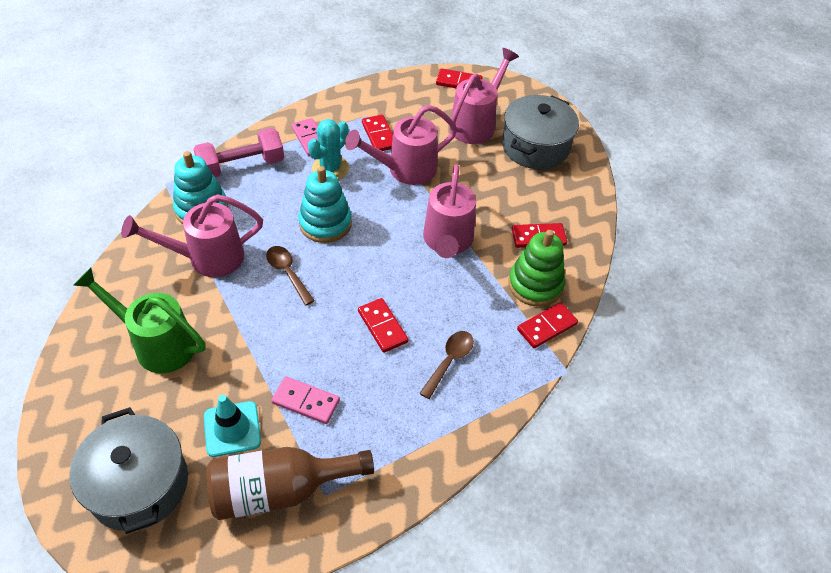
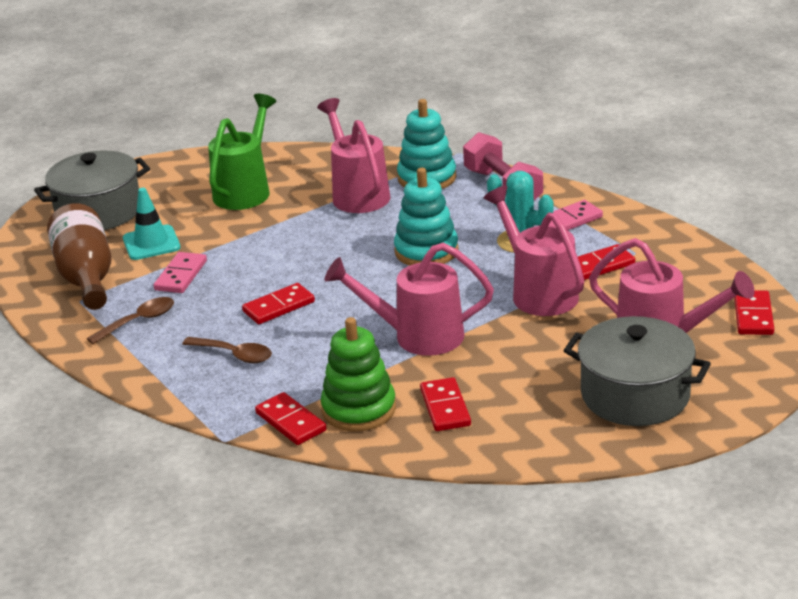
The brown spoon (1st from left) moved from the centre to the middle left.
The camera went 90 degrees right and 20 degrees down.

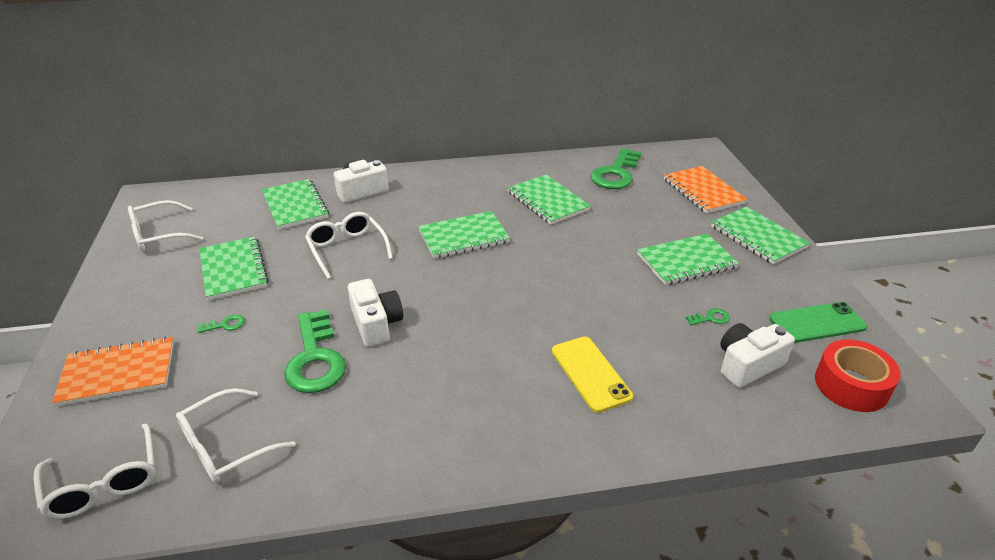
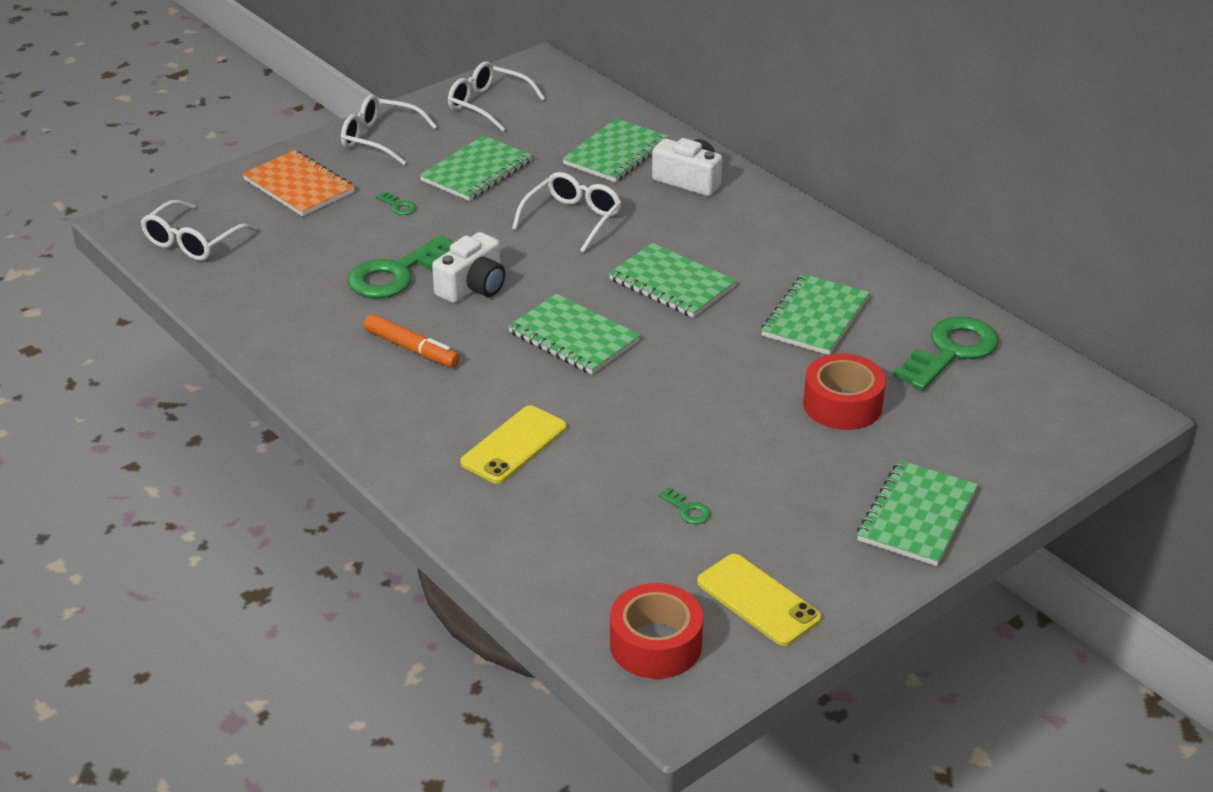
The white glasses (3rd from left in the first image) moved from the bottom left to the top left.
The green key (3rd from left in the first image) at the top centre turned 135 degrees clockwise.
The green notebook (5th from left in the first image) moved from the middle right to the centre.
The orange notebook (2nd from left) at the middle right disappeared.
The white camera (3rd from left) at the middle right disappeared.
The green phone at the middle right became the yellow phone (2nd from left) at the bottom centre.
The orange marker at the centre appeared.
The red tape (2nd from left) at the middle right appeared.
The camera went 60 degrees right and 0 degrees up.

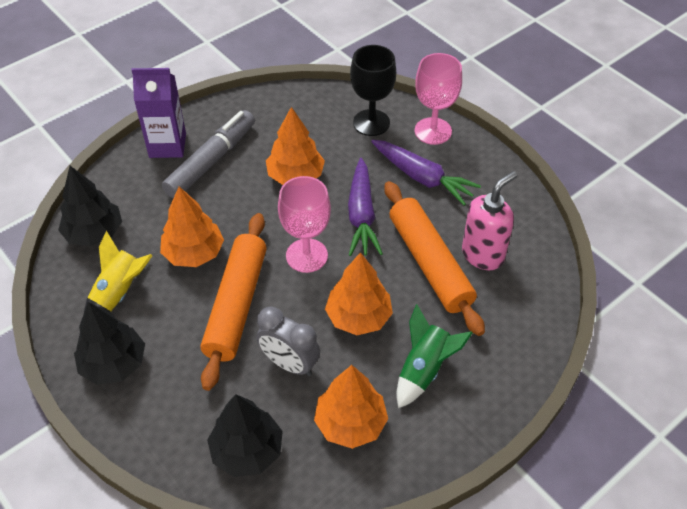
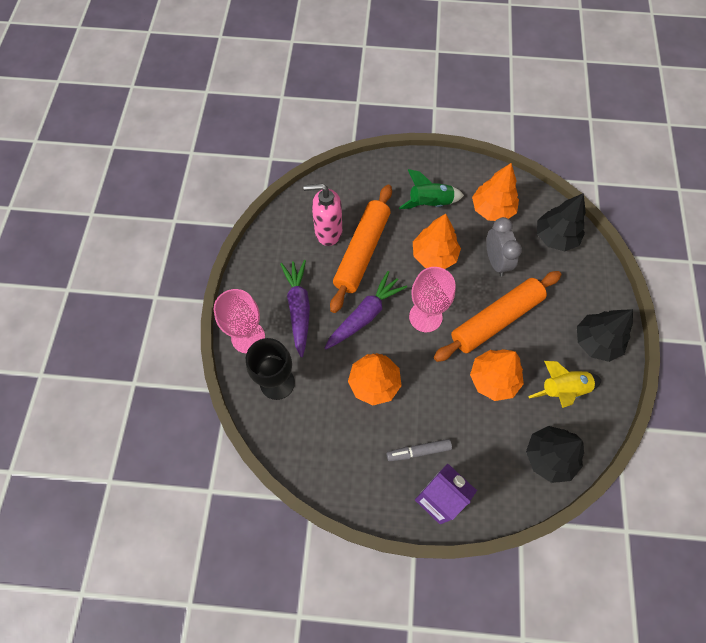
The grey marker at the top left changed to 0.55 times the size.
The camera went 135 degrees left and 15 degrees up.

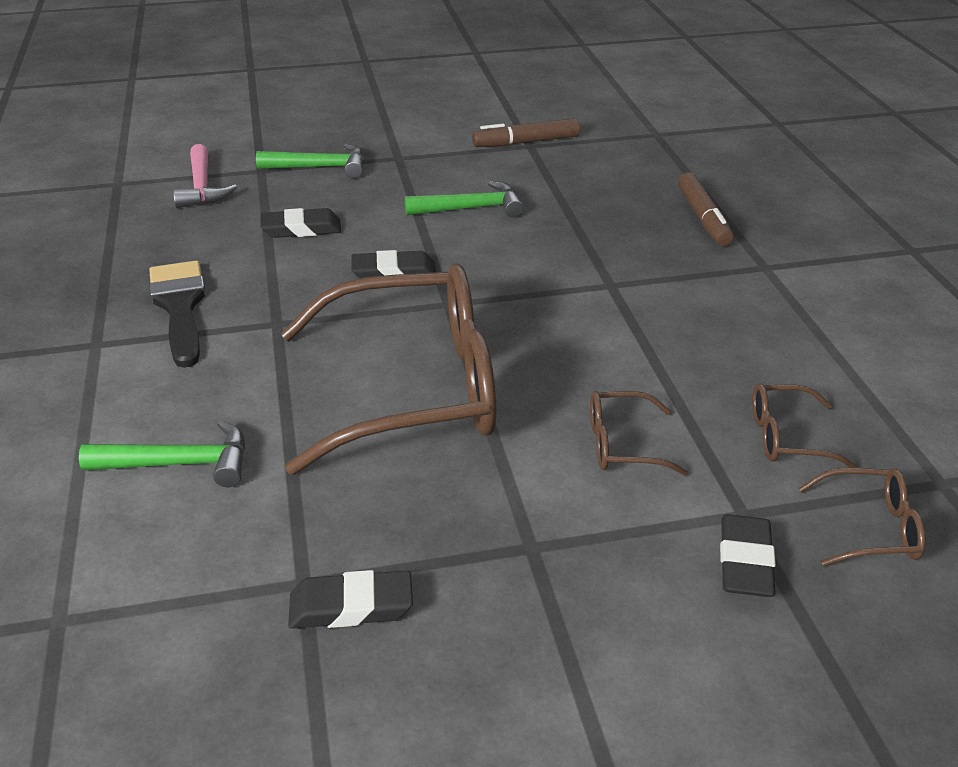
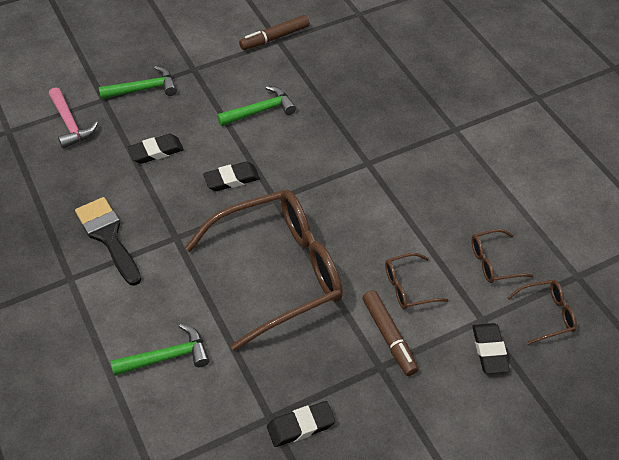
The brown marker (2nd from left) moved from the top right to the bottom centre.
The camera went 15 degrees left and 15 degrees up.

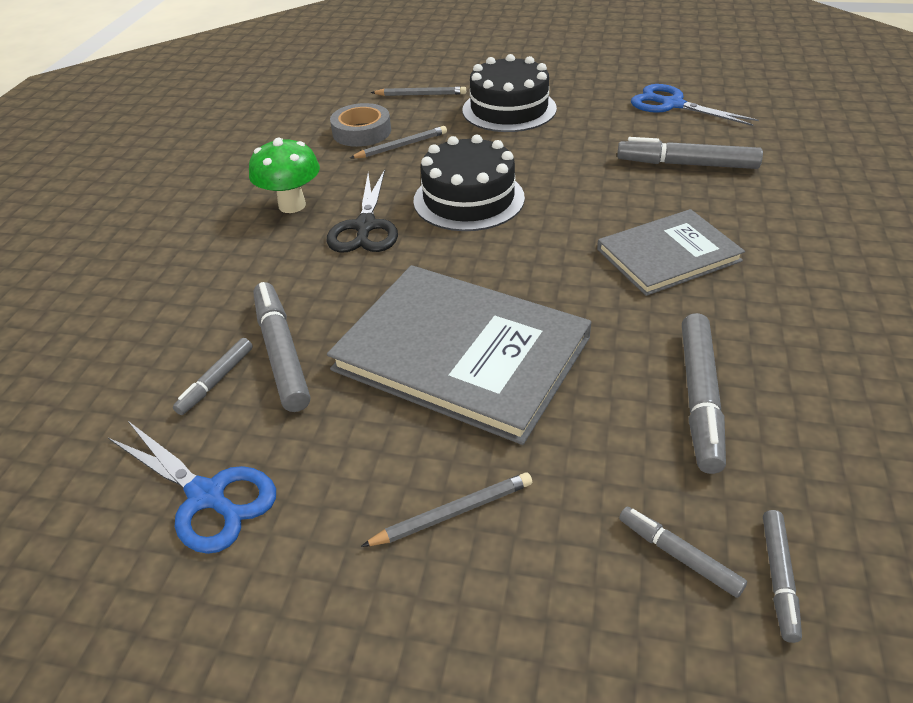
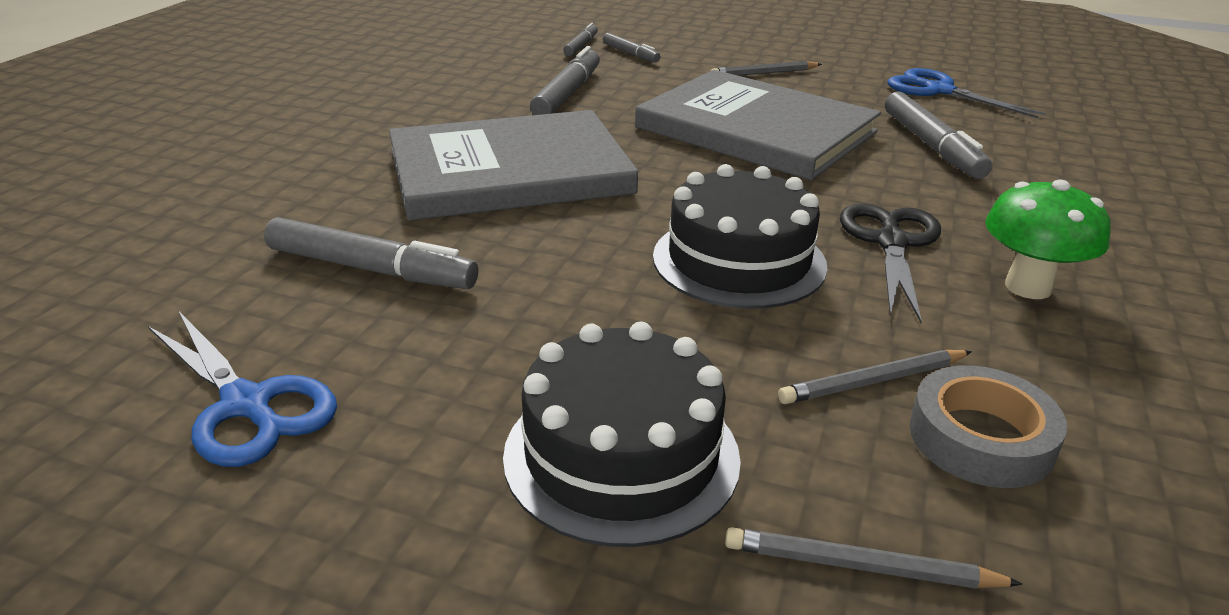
The grey marker (1st from left) at the middle left disappeared.
The grey book (2nd from left in the first image) at the middle right changed to 1.63 times the size.
The camera went 175 degrees left and 10 degrees down.

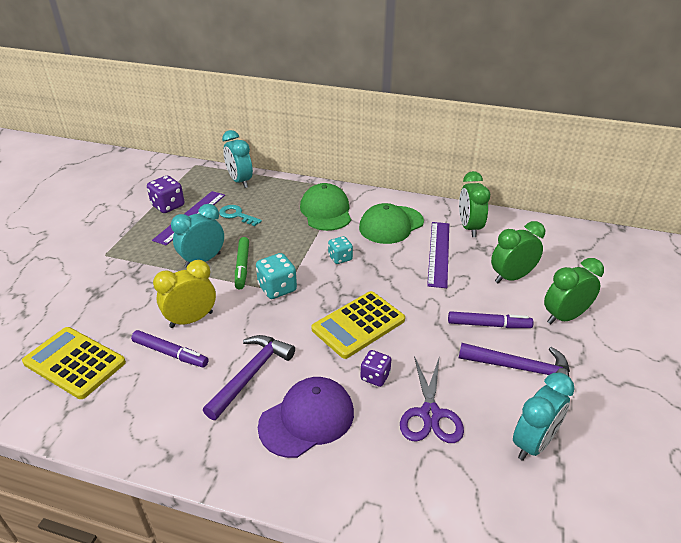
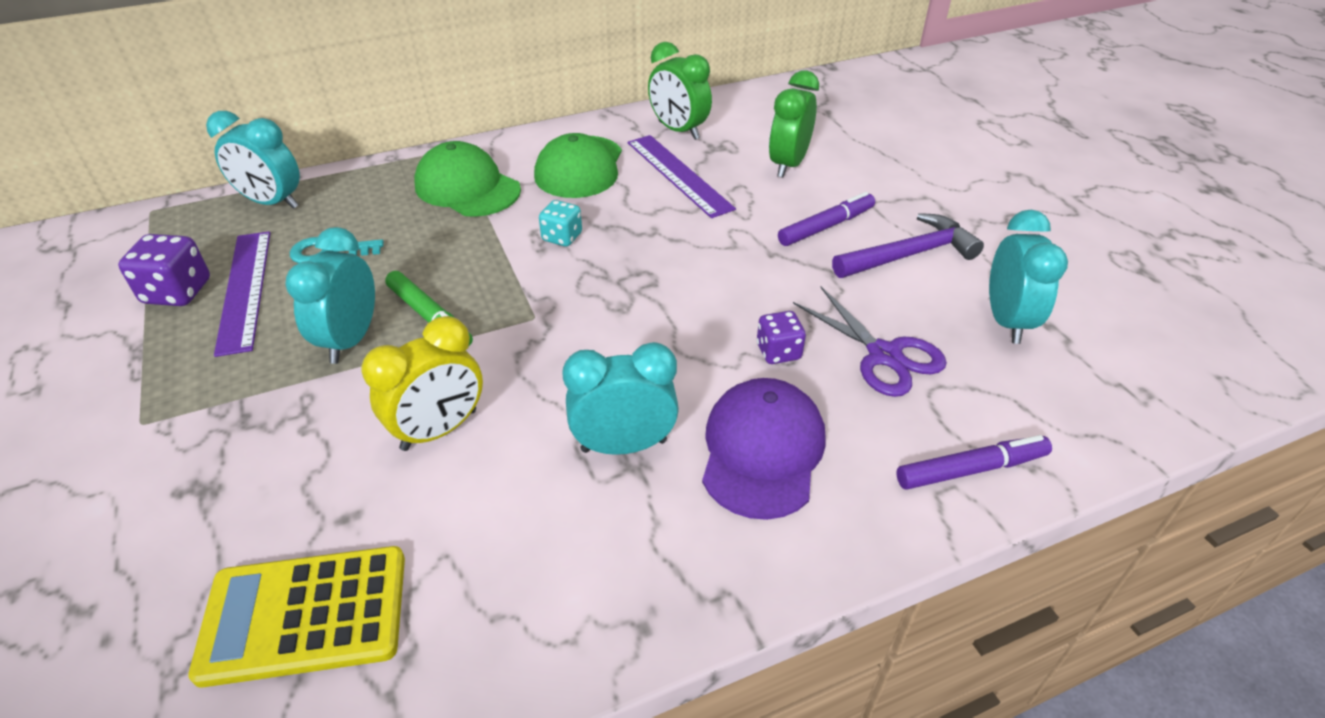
The purple marker (1st from left in the first image) moved from the middle left to the middle right.
The yellow clock at the middle left turned 150 degrees counterclockwise.
The purple hammer (1st from left) at the bottom centre was replaced by the turquoise clock (3rd from left) at the centre.
The turquoise dice (1st from left) at the centre disappeared.
The yellow calculator (2nd from left) at the centre disappeared.
The green clock (3rd from left) at the middle right disappeared.
The camera went 40 degrees left and 5 degrees up.

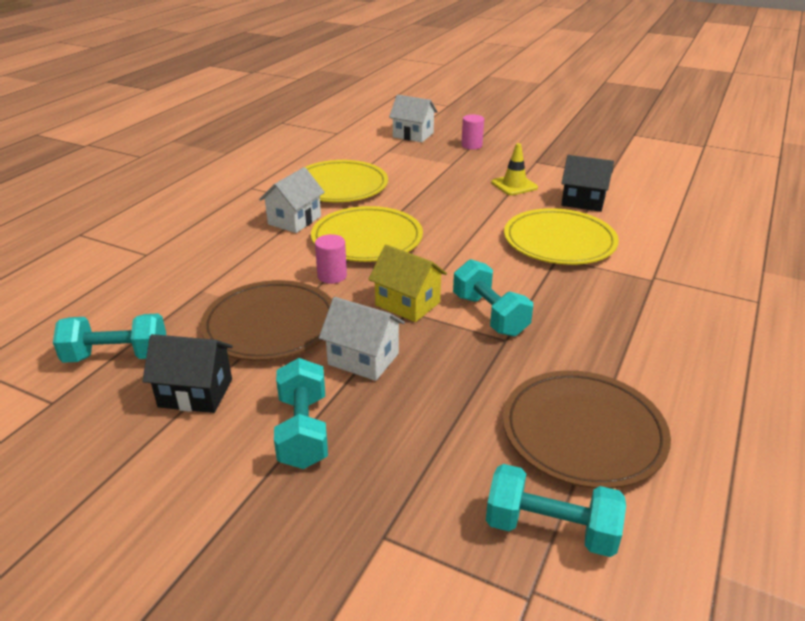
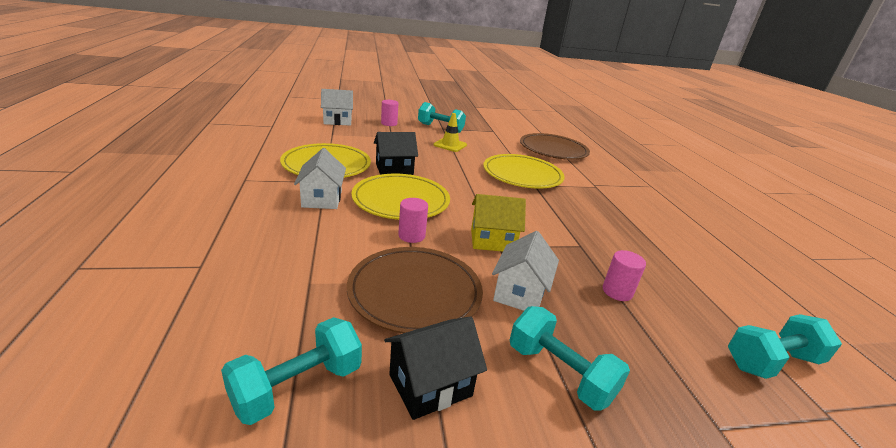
The white house (2nd from left in the first image) at the centre turned 60 degrees counterclockwise.
The turquoise dumbbell (3rd from left in the first image) moved from the centre to the top centre.
The brown plate (2nd from left) moved from the bottom right to the top centre.
The black house (2nd from left in the first image) moved from the top right to the centre.
The pink cylinder (3rd from left) at the middle right appeared.
The camera went 40 degrees left and 5 degrees down.

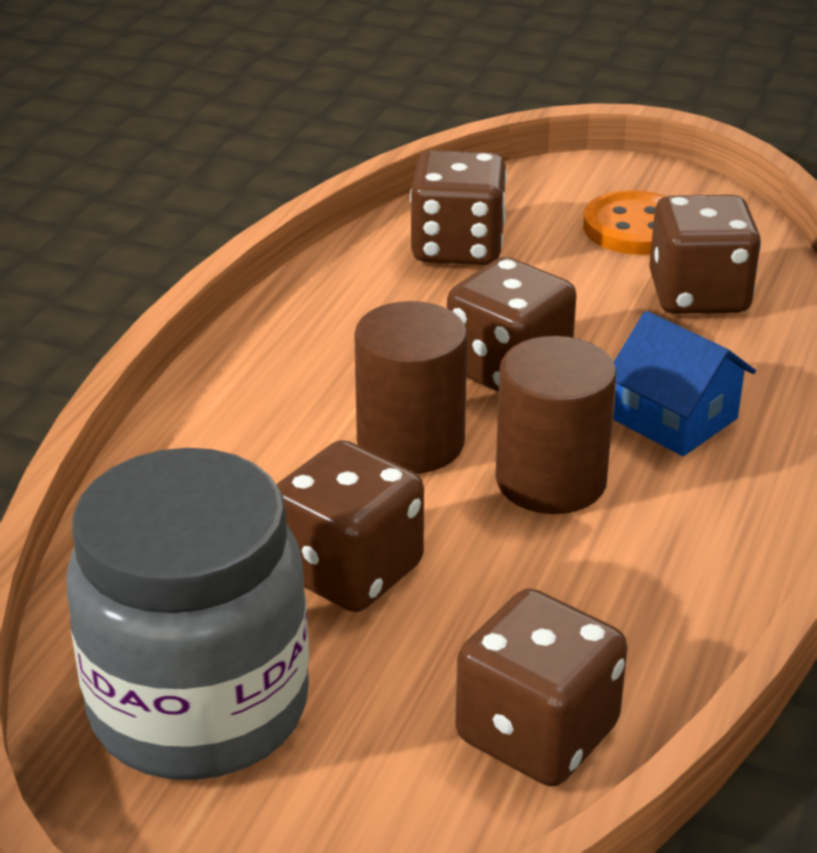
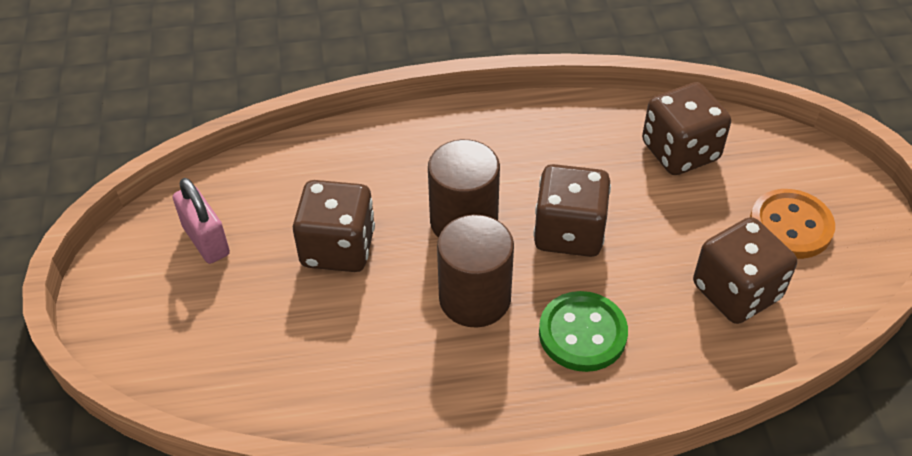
The grey jar at the bottom left was replaced by the pink padlock at the middle left.
The brown dice (4th from left) at the bottom centre disappeared.
The blue house at the middle right was replaced by the green button at the bottom centre.
The camera went 60 degrees right and 15 degrees up.

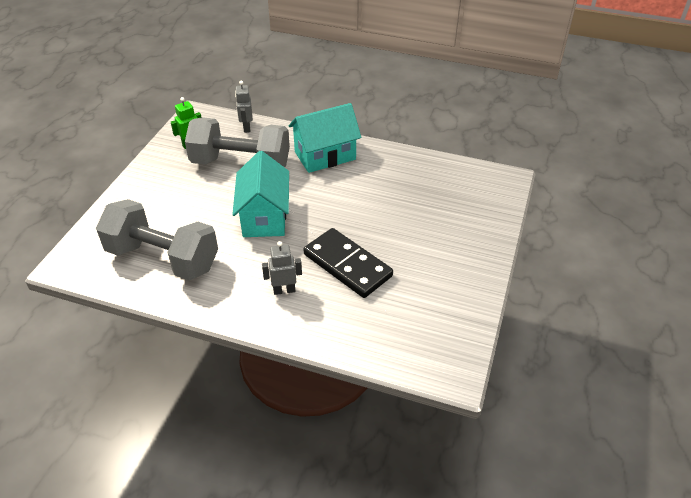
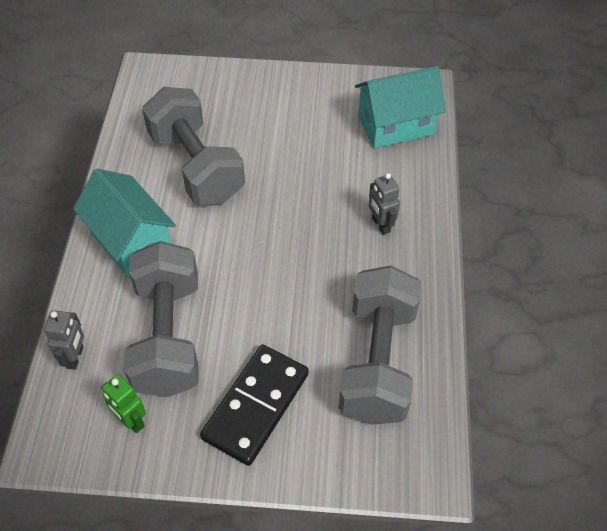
The turquoise house (1st from left in the first image) moved from the centre to the top centre.
The grey robot (1st from left) at the top centre turned 60 degrees counterclockwise.
The black domino moved from the centre to the bottom centre.
The grey dumbbell (2nd from left) at the top left appeared.
The camera went 105 degrees left and 10 degrees up.

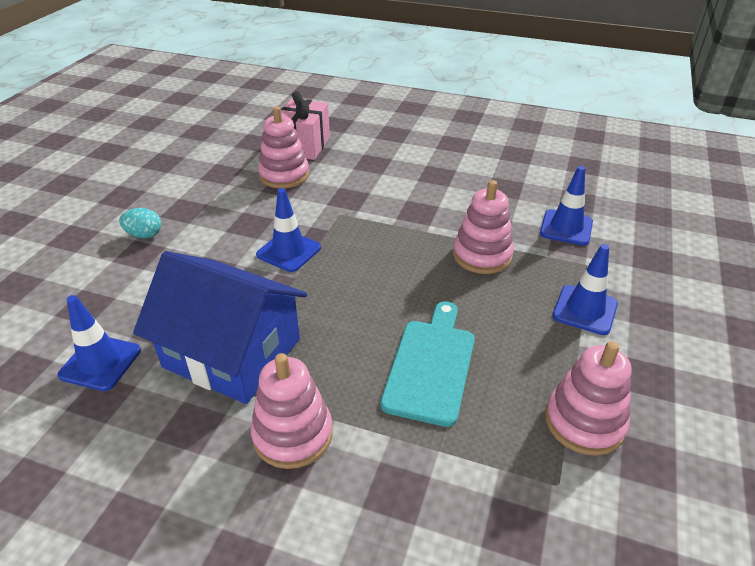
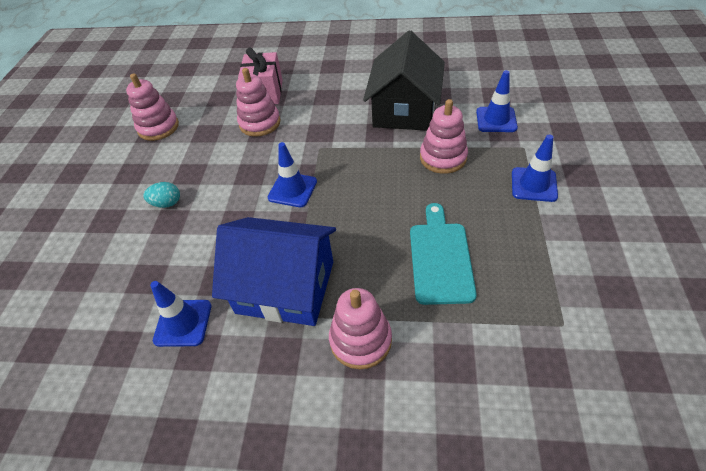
The pink stacking toy (4th from left in the first image) moved from the bottom right to the top left.
The black house at the top centre appeared.
The camera went 10 degrees left and 10 degrees up.

